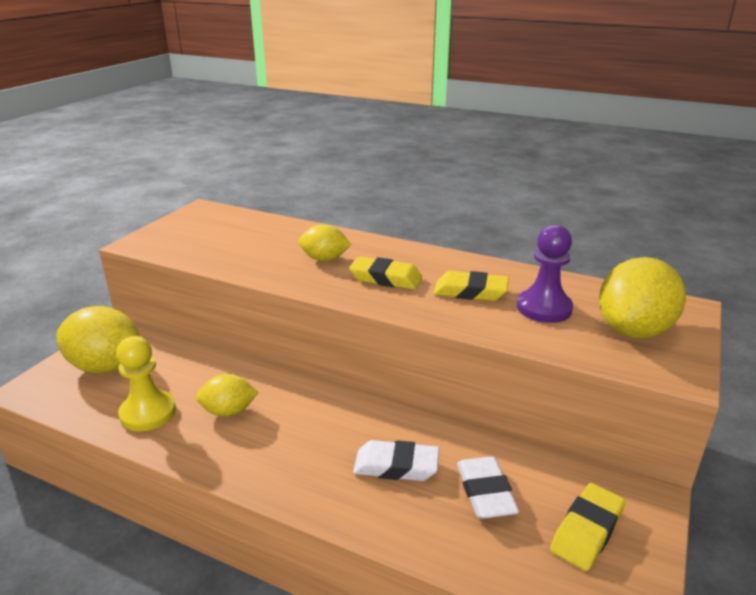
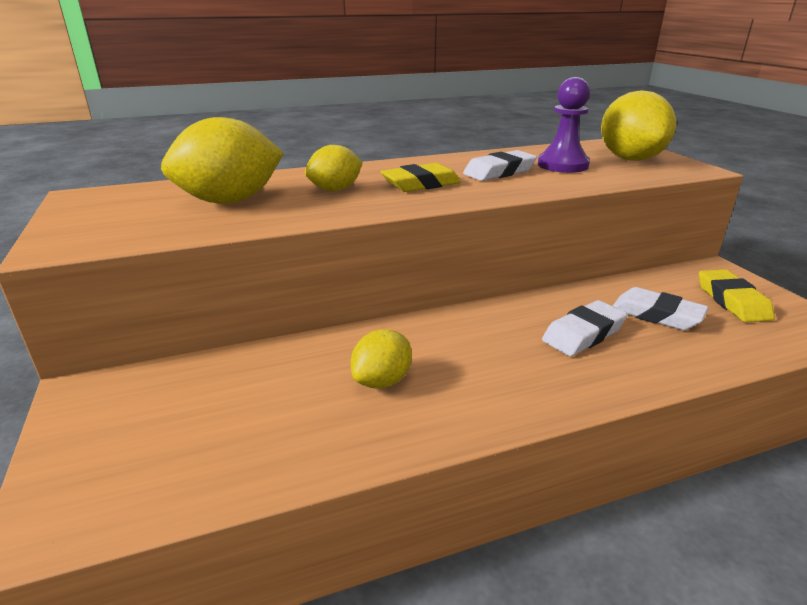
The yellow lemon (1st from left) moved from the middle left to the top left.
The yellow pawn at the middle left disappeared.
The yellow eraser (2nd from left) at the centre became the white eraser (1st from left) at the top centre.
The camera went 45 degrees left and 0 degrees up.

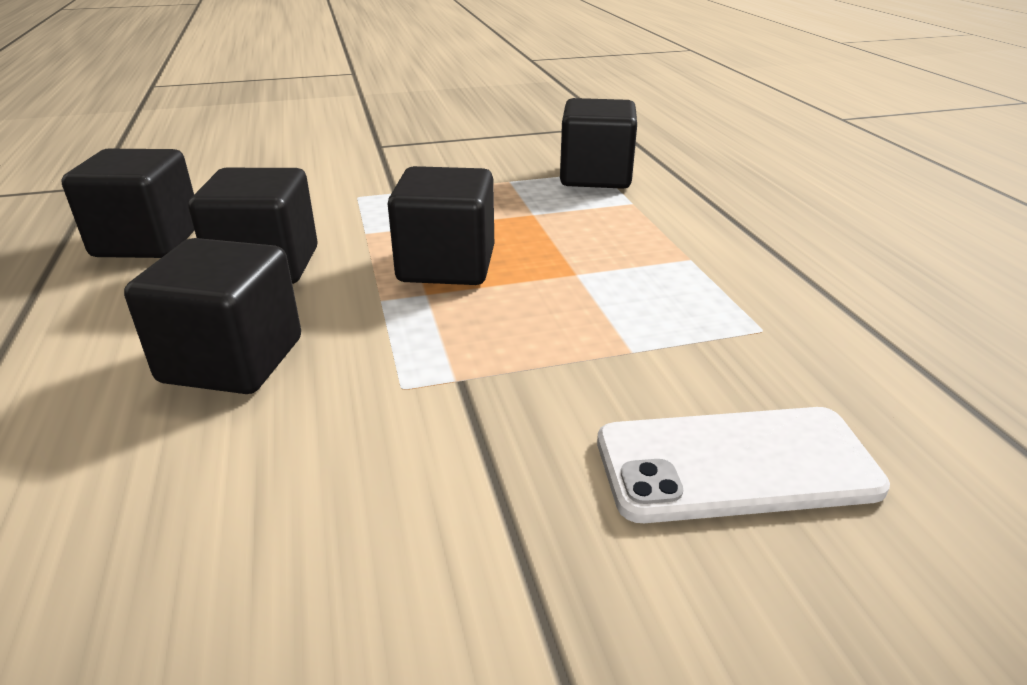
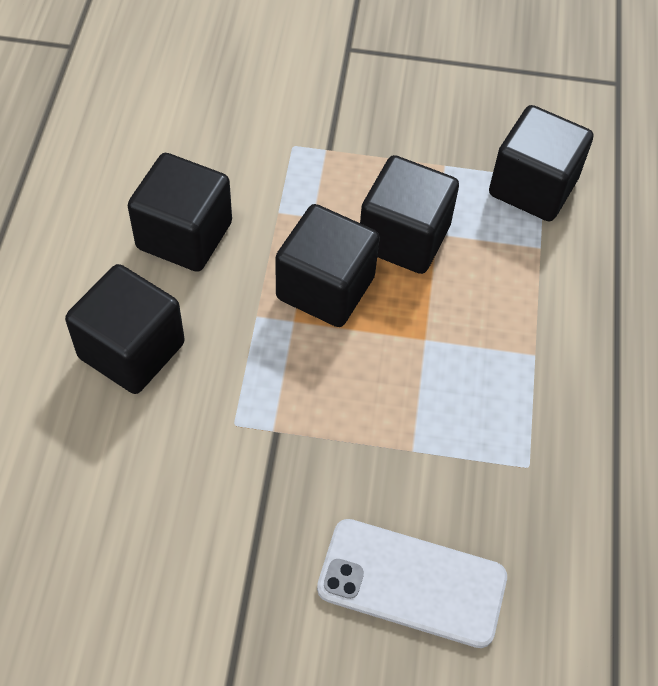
The black cube (1st from left in the first image) moved from the top left to the top centre.
The camera went 20 degrees right and 25 degrees up.

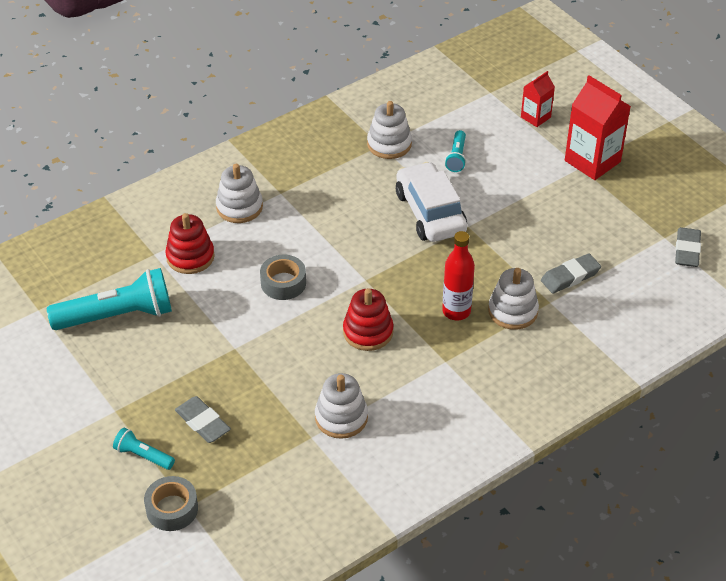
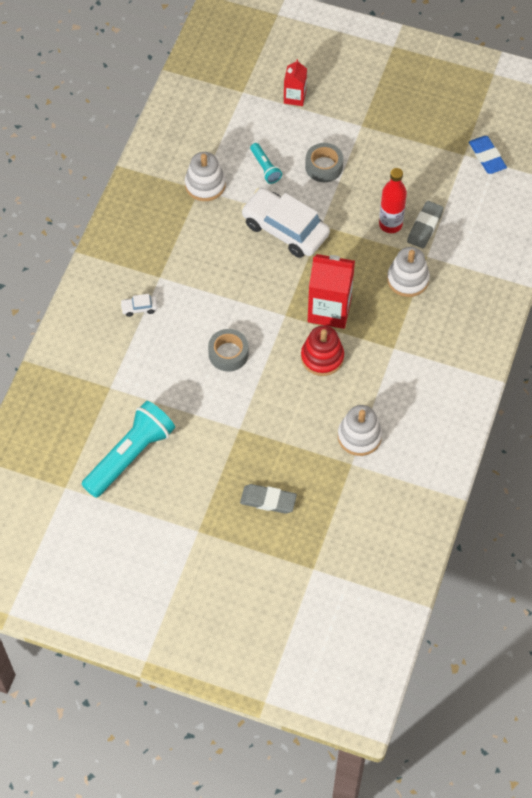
The turquoise flashlight (2nd from left) at the bottom left disappeared.
The grey tape (1st from left in the first image) moved from the bottom left to the top centre.
The red stacking toy (1st from left) at the middle left disappeared.
The white stacking toy (1st from left) at the top left was replaced by the white car (1st from left) at the middle left.
The red bottle moved from the centre to the top right.
The red carton (2nd from left) moved from the top right to the centre.
The grey eraser (3rd from left) at the middle right became the blue eraser at the top right.
The camera went 35 degrees left and 15 degrees up.

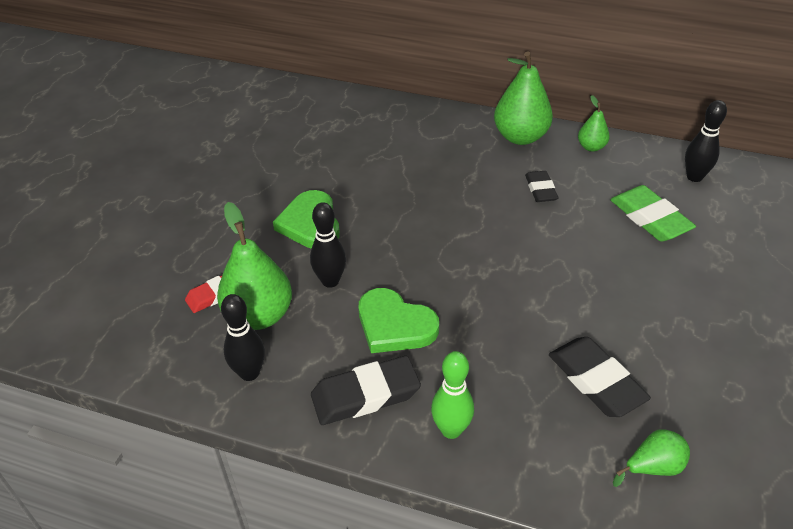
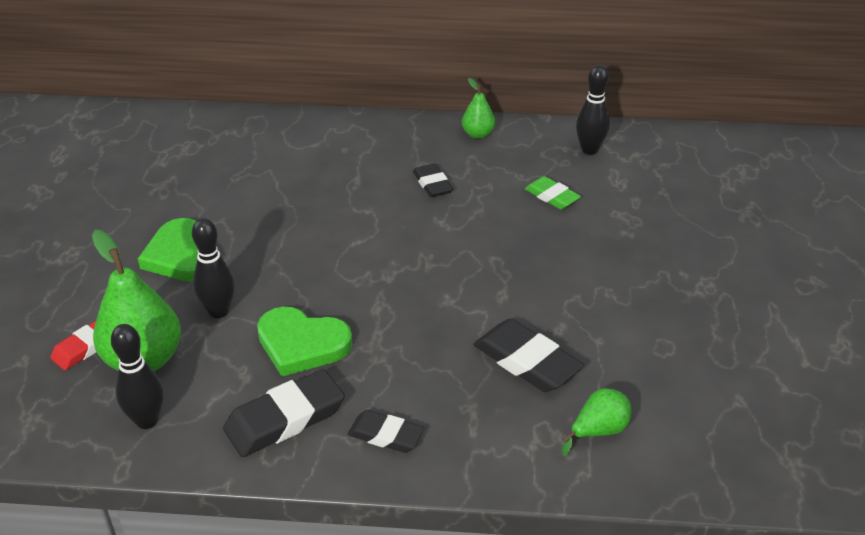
The green bowling pin at the bottom centre was replaced by the black eraser (2nd from left) at the bottom centre.
The green pear (2nd from left) at the top centre disappeared.
The green eraser at the middle right changed to 0.62 times the size.
The camera went 15 degrees left and 5 degrees down.

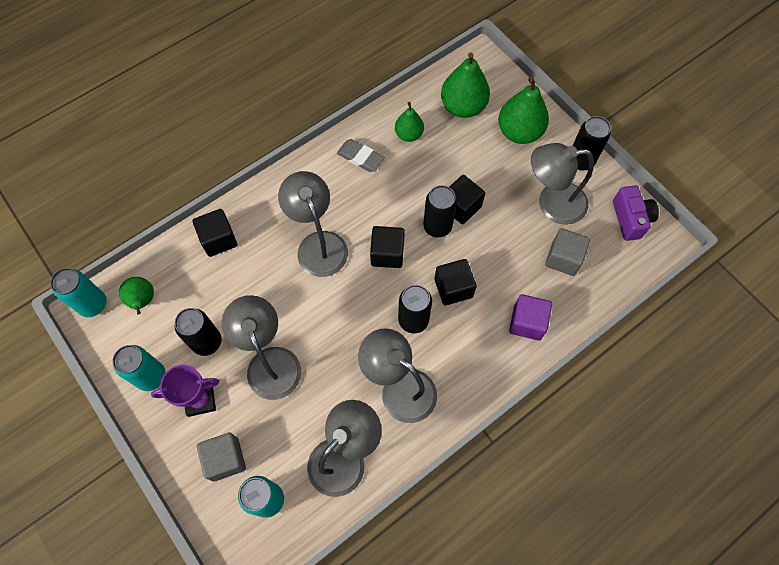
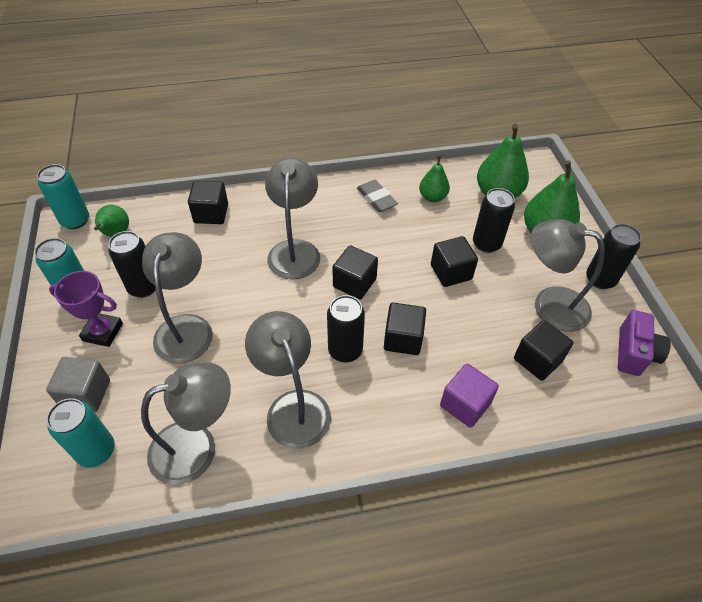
The black can (3rd from left) moved from the centre to the middle right.
The grey cube (2nd from left) at the middle right became the black cube (5th from left) at the middle right.
The camera went 25 degrees right and 15 degrees down.

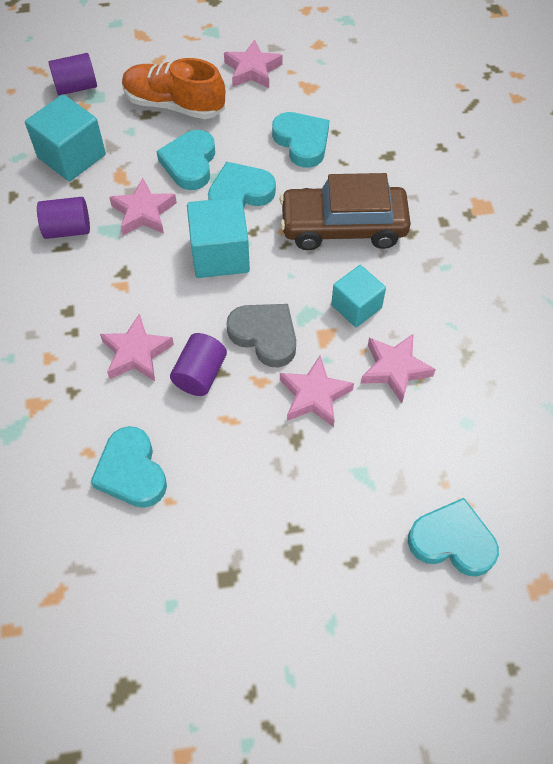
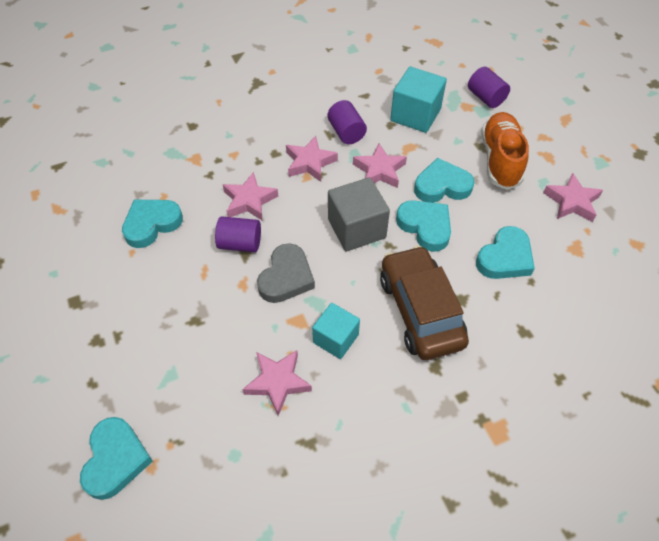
The turquoise cube (2nd from left) at the top centre became the grey cube at the centre.
The pink star (4th from left in the first image) moved from the centre to the top centre.
The camera went 75 degrees right and 5 degrees down.

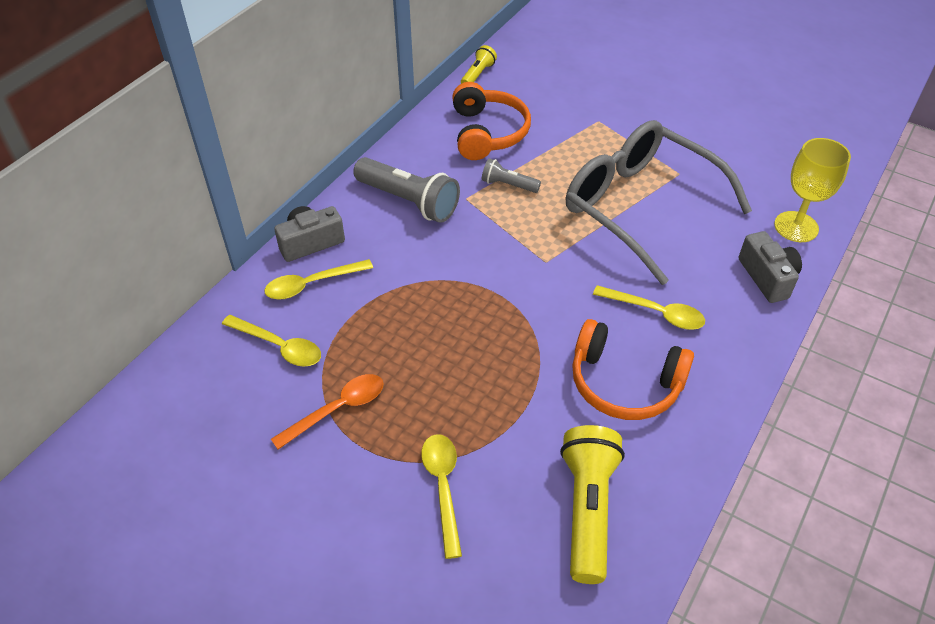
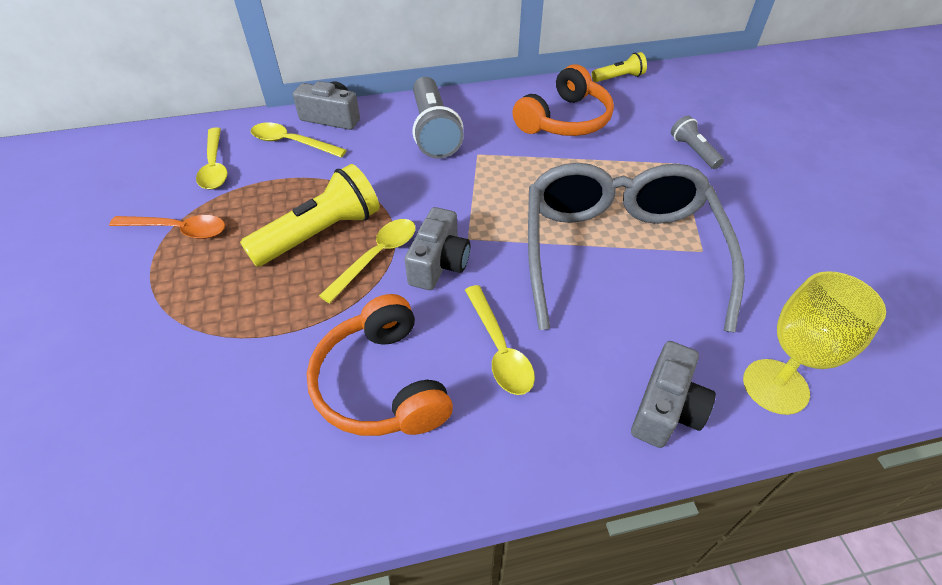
The yellow spoon (3rd from left) moved from the bottom centre to the centre.
The grey flashlight (2nd from left) moved from the top centre to the top right.
The yellow flashlight (2nd from left in the first image) moved from the bottom centre to the middle left.
The grey camera (2nd from left) at the centre appeared.
The camera went 45 degrees right and 0 degrees up.

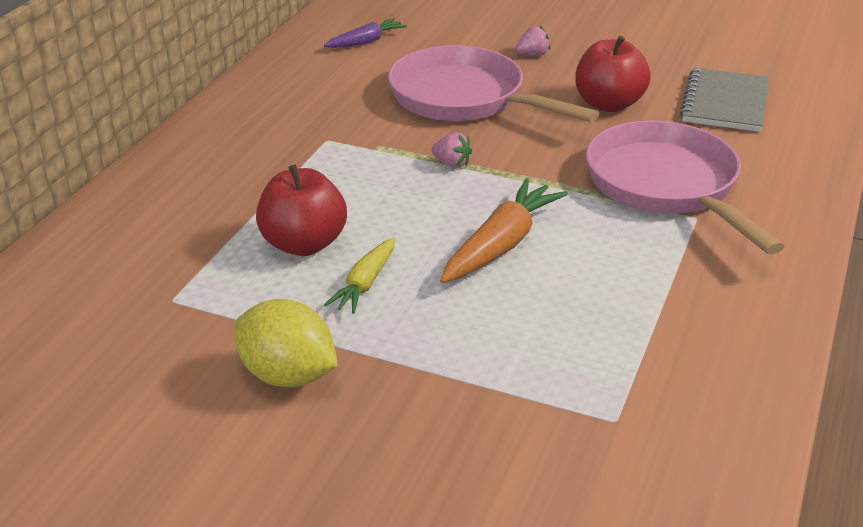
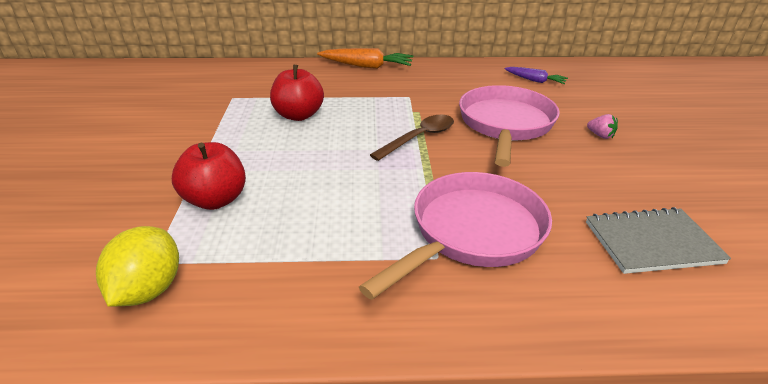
The yellow lemon moved from the middle left to the bottom left.
The yellow carrot at the centre disappeared.
The pink strawberry (1st from left) at the top centre was replaced by the brown spoon at the centre.
The orange carrot moved from the centre to the top centre.
The red apple (2nd from left in the first image) moved from the top right to the middle left.
The camera went 65 degrees right and 0 degrees up.

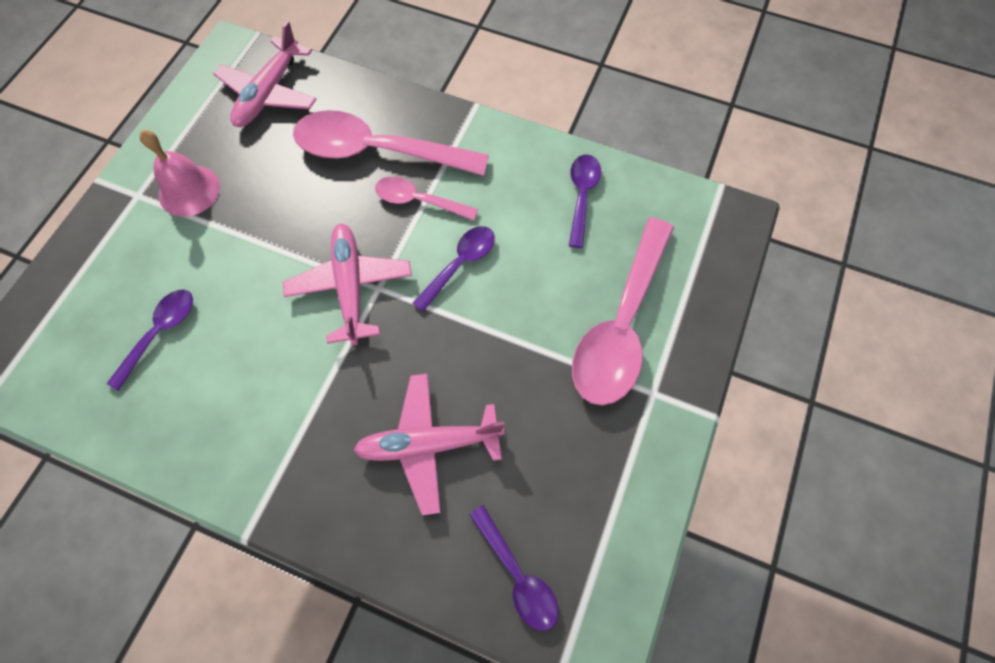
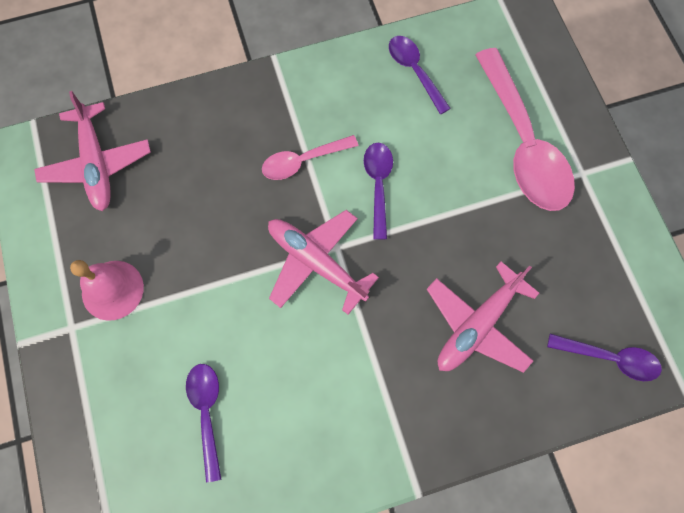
The pink spoon (1st from left) at the top centre disappeared.
The camera went 40 degrees left and 5 degrees up.

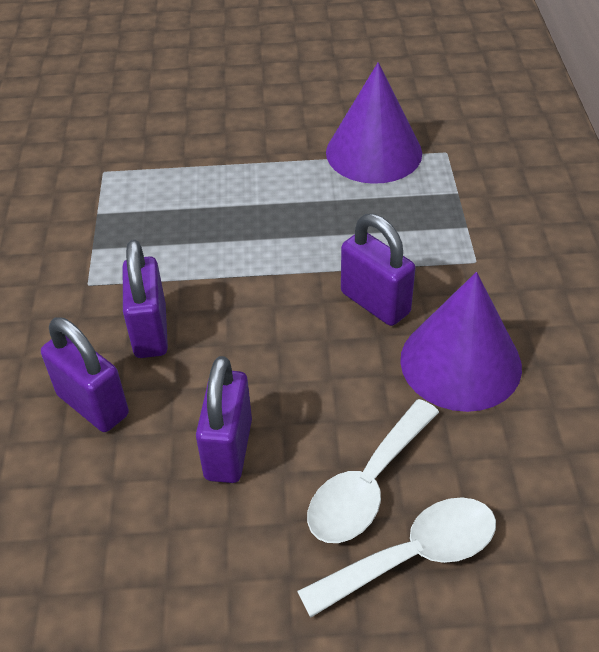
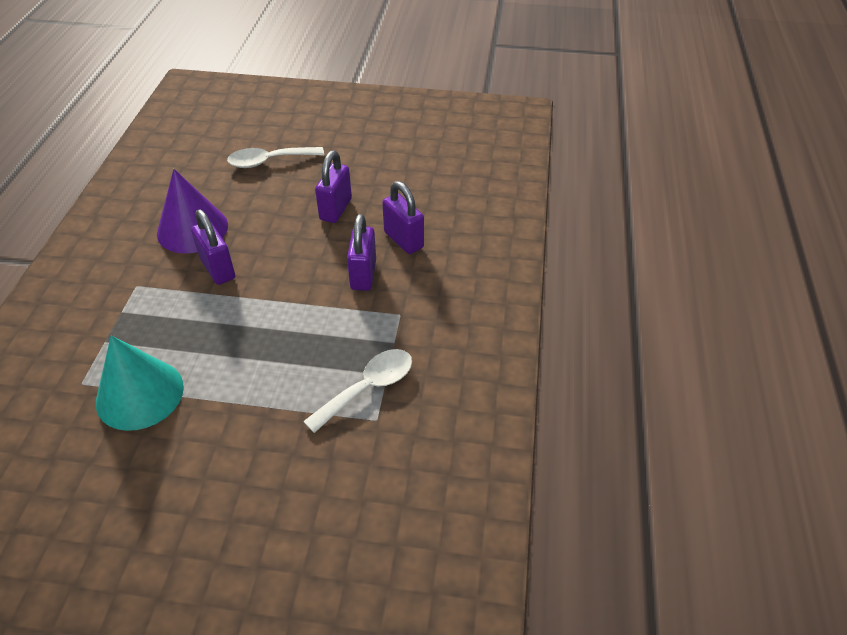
The white spoon (1st from left in the first image) moved from the bottom centre to the centre.
The purple cone (1st from left) at the top centre became the turquoise cone at the middle left.
The camera went 170 degrees left and 0 degrees up.

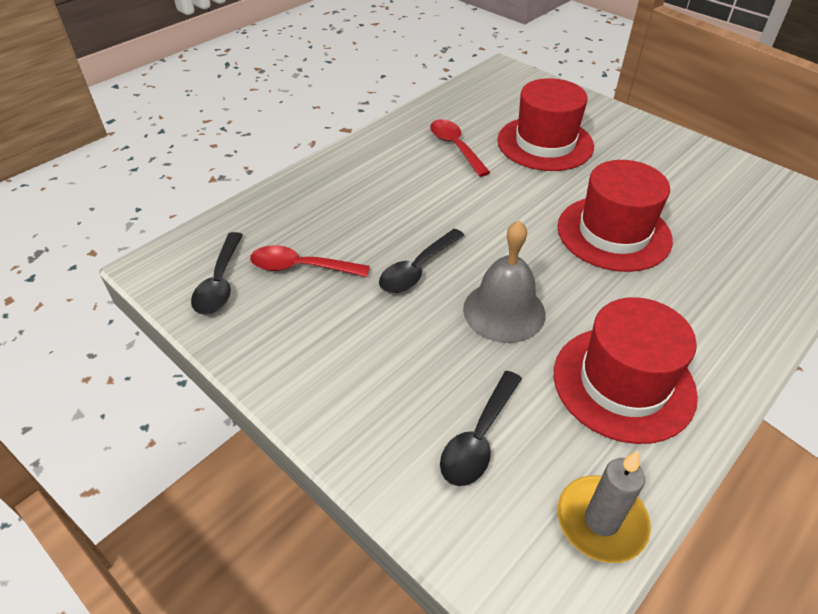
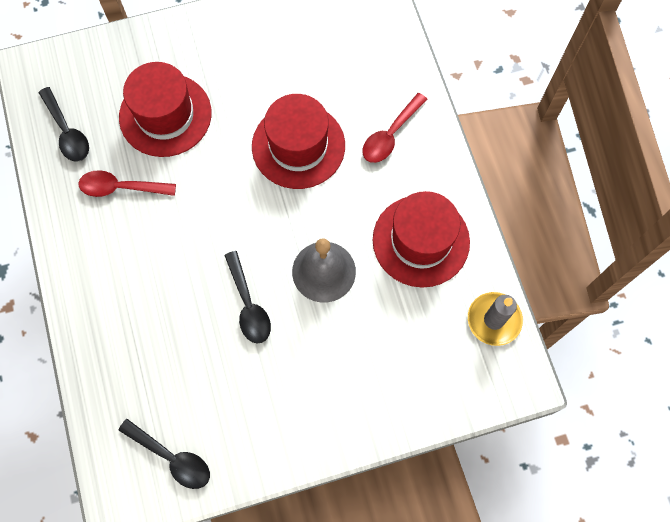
The red spoon (1st from left in the first image) moved from the centre to the top centre.
The black spoon (3rd from left in the first image) moved from the bottom centre to the top left.
The camera went 60 degrees left and 25 degrees up.

